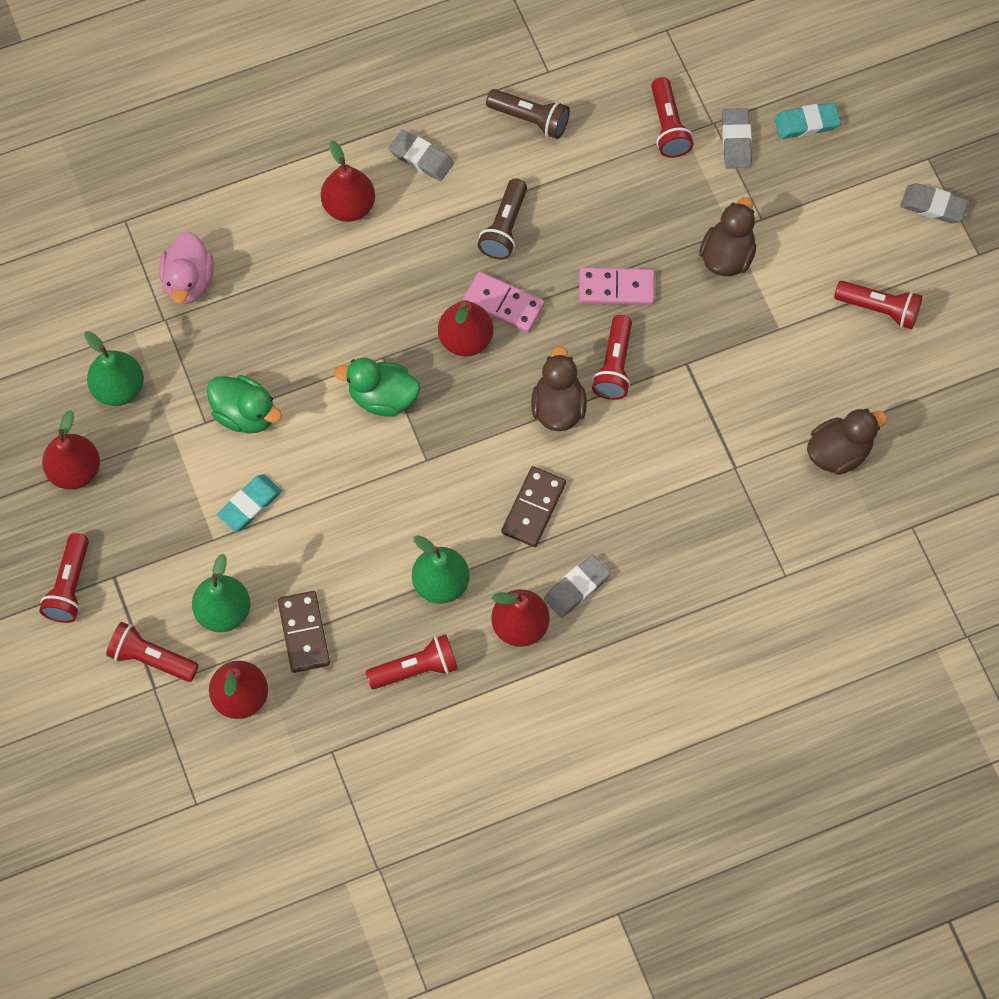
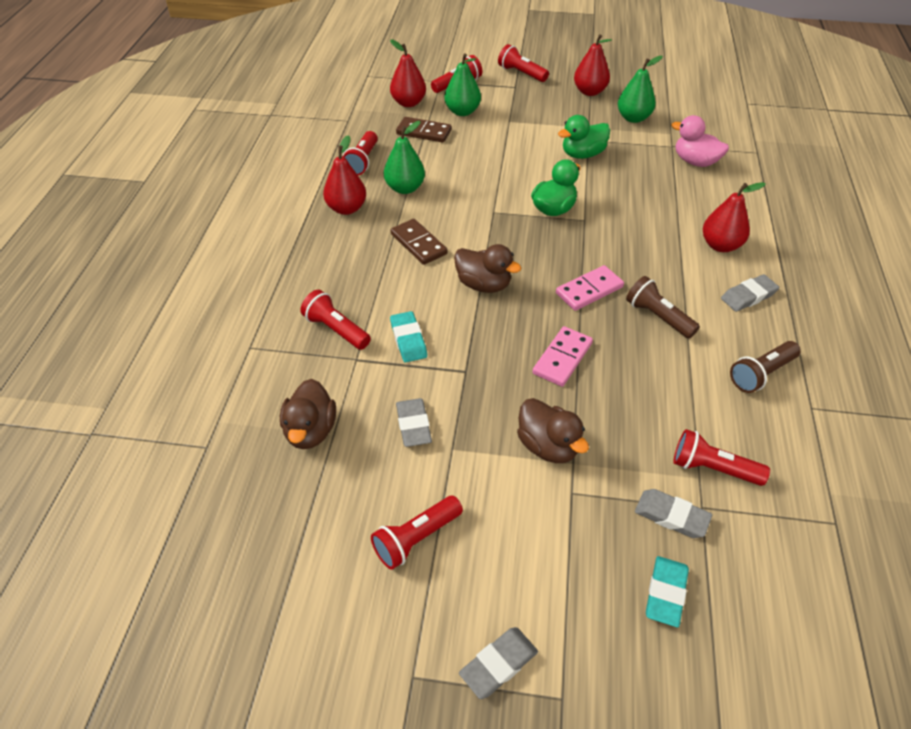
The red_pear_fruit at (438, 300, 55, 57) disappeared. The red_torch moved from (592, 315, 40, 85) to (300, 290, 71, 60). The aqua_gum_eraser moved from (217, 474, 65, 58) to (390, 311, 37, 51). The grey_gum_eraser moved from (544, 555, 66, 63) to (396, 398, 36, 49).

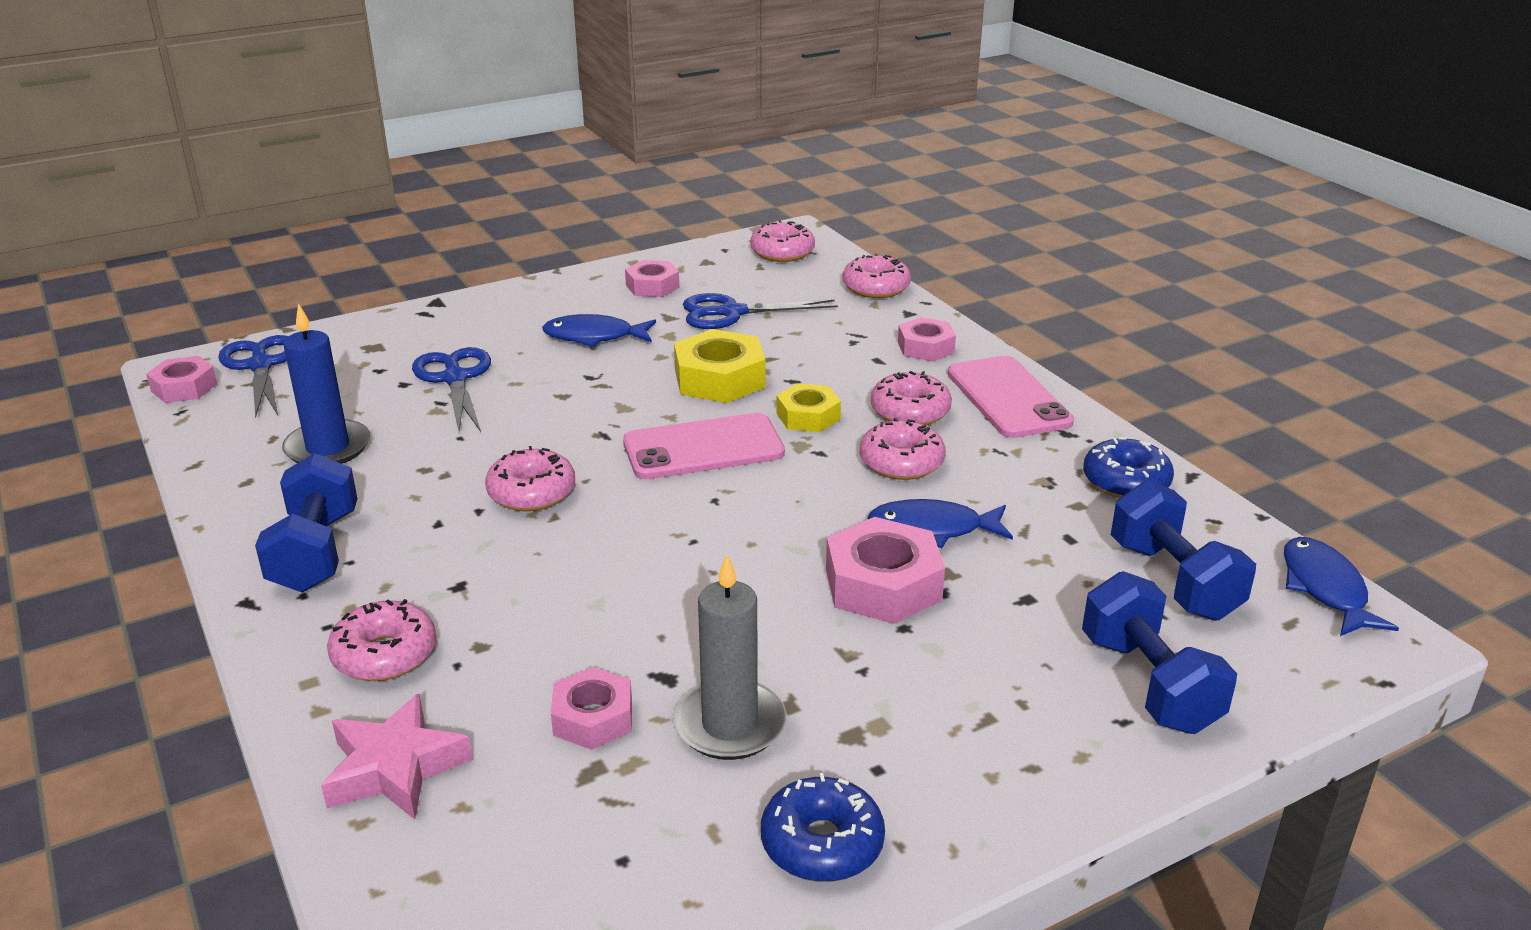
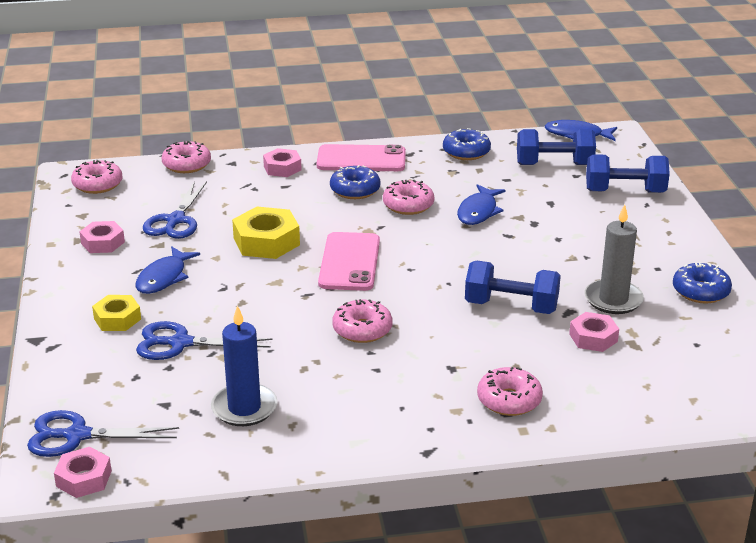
The rosy_doughnut at (871, 371, 81, 54) became the royal_blue_doughnut at (330, 165, 50, 34). The golden_nut moved from (776, 383, 65, 49) to (92, 295, 49, 36). The royal_blue_free_weight moved from (255, 453, 102, 139) to (465, 261, 96, 53). The rosy_nut at (826, 517, 119, 107) disappeared. The rosy_five-pointed_star at (321, 694, 152, 125) disappeared.

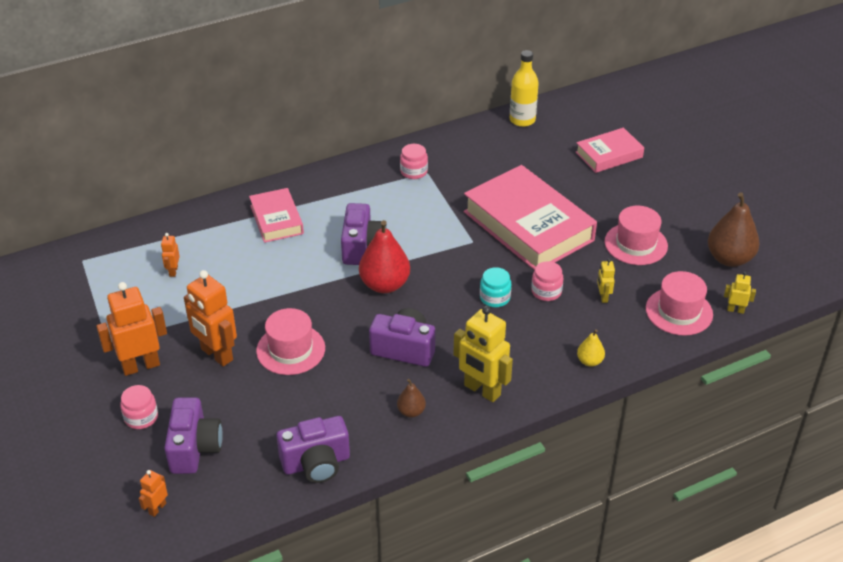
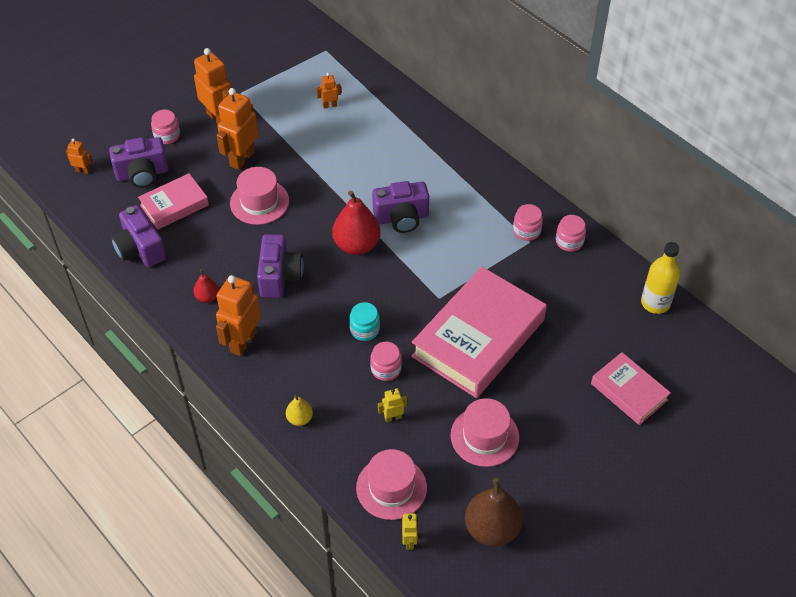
The rosy_book moved from (249, 188, 55, 55) to (138, 173, 71, 57). The golden_toy_robot at (453, 306, 60, 96) became the bright_orange_toy_robot at (216, 275, 45, 81). The brown_pear_fruit at (397, 379, 29, 38) became the red_pear_fruit at (193, 269, 26, 34). The rosy_jar at (556, 215, 30, 37) appeared.

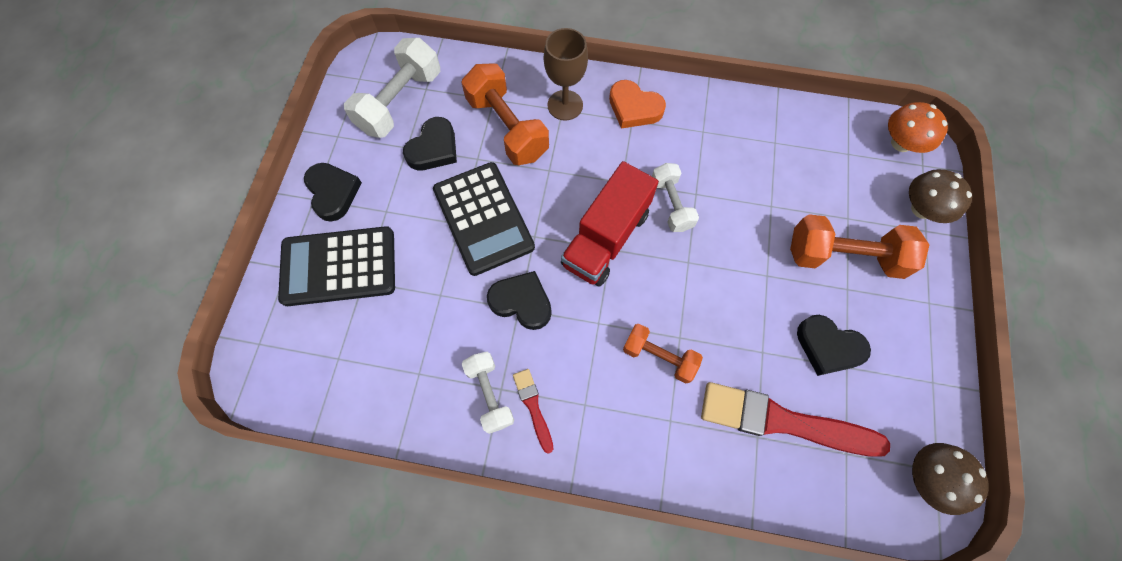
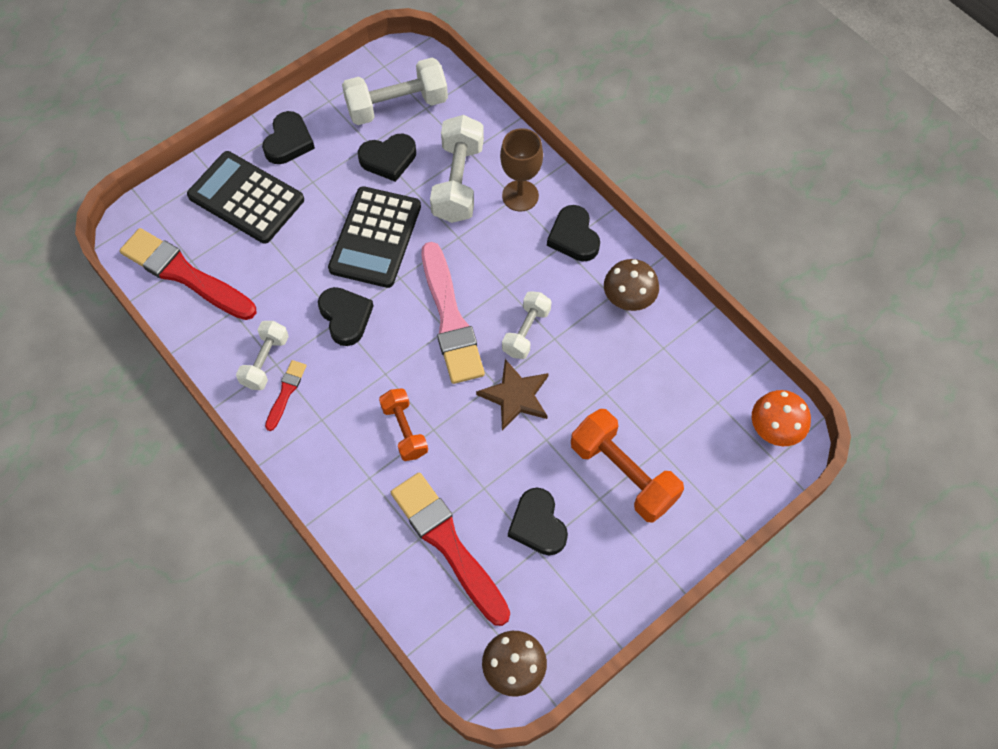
The bright_orange_free_weight at (461, 64, 88, 101) became the pure_white_free_weight at (430, 115, 54, 108). The bright_orange_heart_shape at (609, 80, 57, 49) became the jet-black_heart_shape at (547, 205, 53, 56). The red_toy_truck at (561, 161, 97, 126) was replaced by the rosy_brush at (422, 242, 63, 142). The brown_fungus moved from (909, 169, 63, 54) to (604, 259, 55, 52). The red_brush at (120, 228, 136, 92) appeared. The brown_five-pointed_star at (476, 359, 73, 71) appeared.

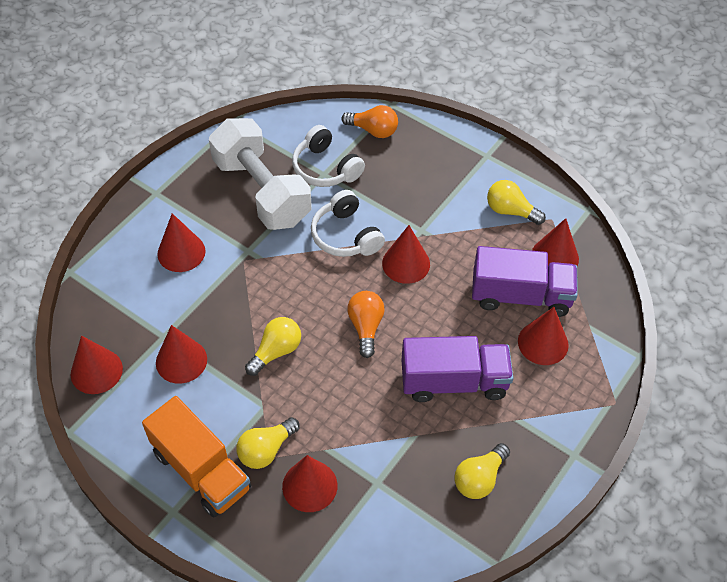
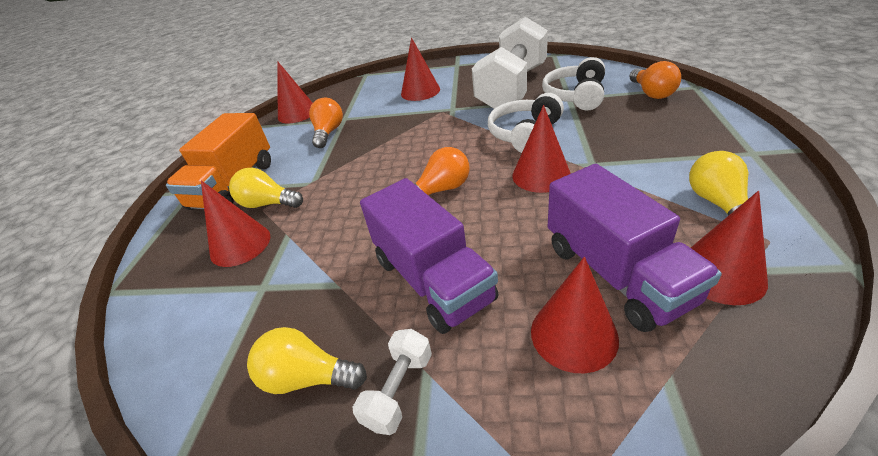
The golden_lightbulb at (245, 317, 56, 59) disappeared. The red_solid_cone at (156, 325, 51, 59) was replaced by the bright_orange_lightbulb at (309, 98, 34, 50). The pure_white_free_weight at (352, 329, 80, 106) appeared.

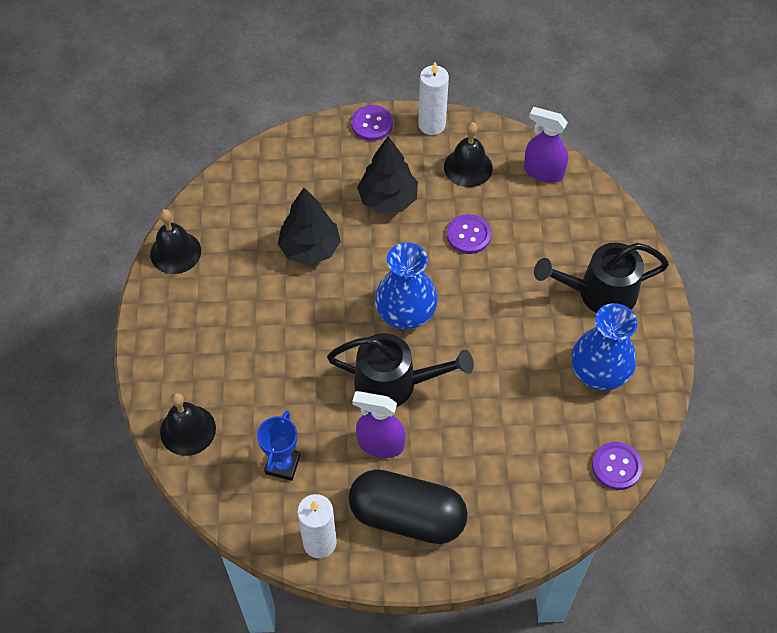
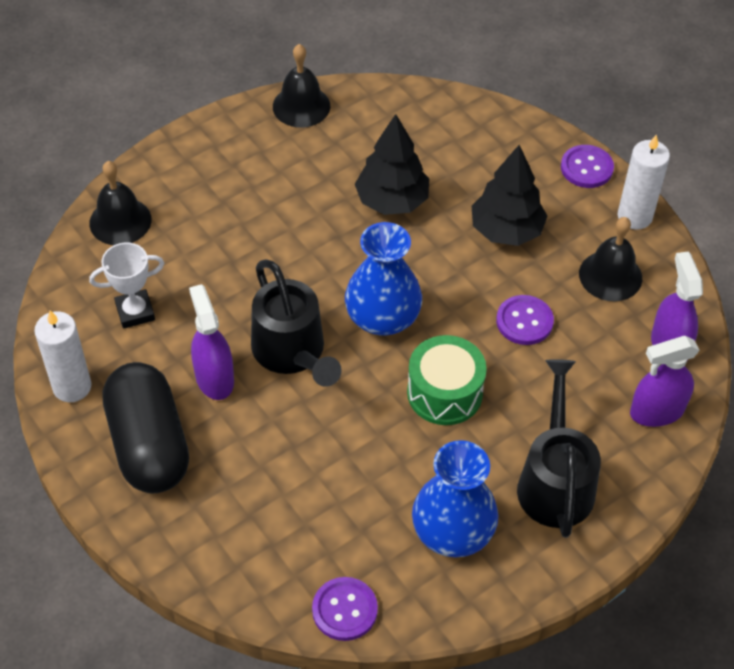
The jet-black_watering_can at (534, 243, 135, 70) turned 45 degrees clockwise. The royal_blue_trophy at (257, 411, 44, 70) became the pure_white_trophy at (89, 243, 75, 86). The leaf-green_drum at (407, 335, 80, 90) appeared. The royal_purple_sprayer at (630, 336, 70, 91) appeared.

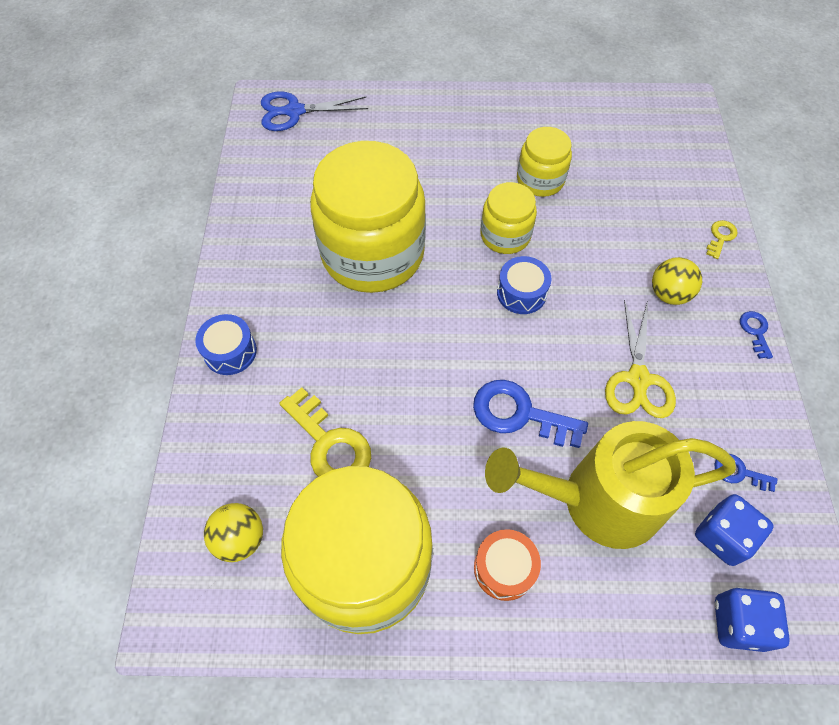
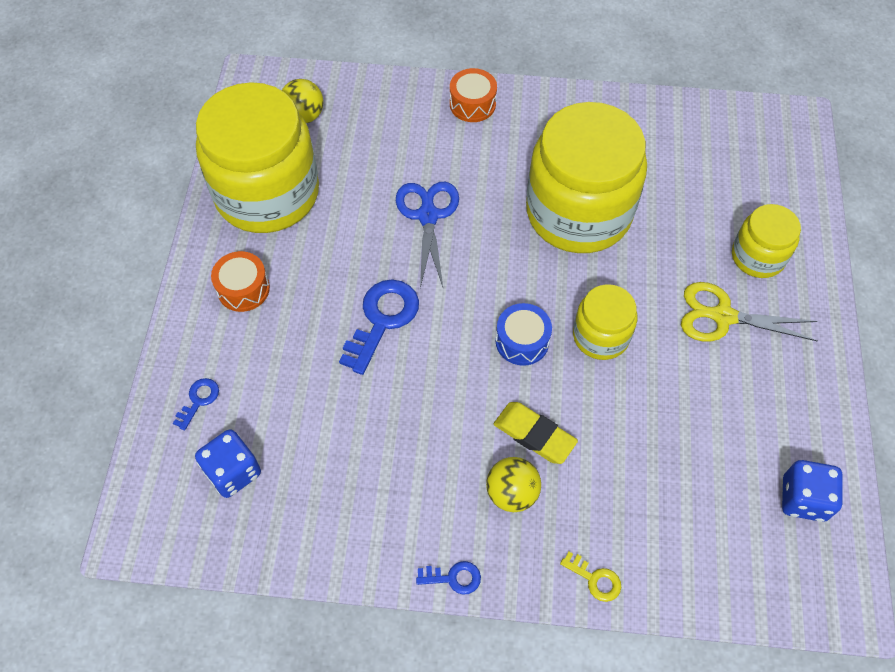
The royal_blue_shears moved from (261, 91, 107, 40) to (396, 182, 63, 106). The golden_jar moved from (517, 127, 55, 70) to (732, 204, 69, 74). The golden_shears moved from (605, 299, 71, 119) to (681, 282, 137, 60). The royal_blue_drum at (195, 314, 62, 61) became the bright_orange_drum at (450, 68, 47, 54). The golden_door_key at (279, 387, 92, 90) disappeared. The golden_watering_can at (485, 421, 251, 128) disappeared. The royal_blue_door_key moved from (714, 454, 63, 38) to (173, 378, 46, 53). The royal_blue_dice moved from (715, 587, 75, 65) to (782, 460, 61, 62). The golden_gum_eraser at (494, 402, 84, 62) appeared.

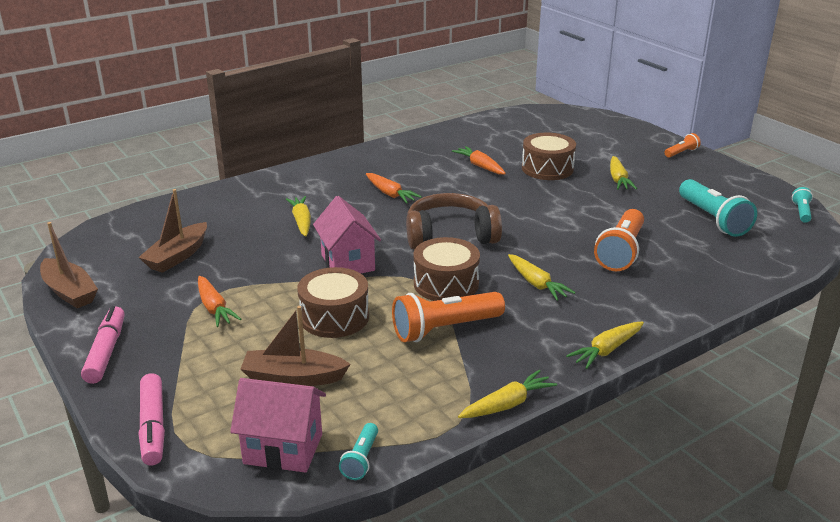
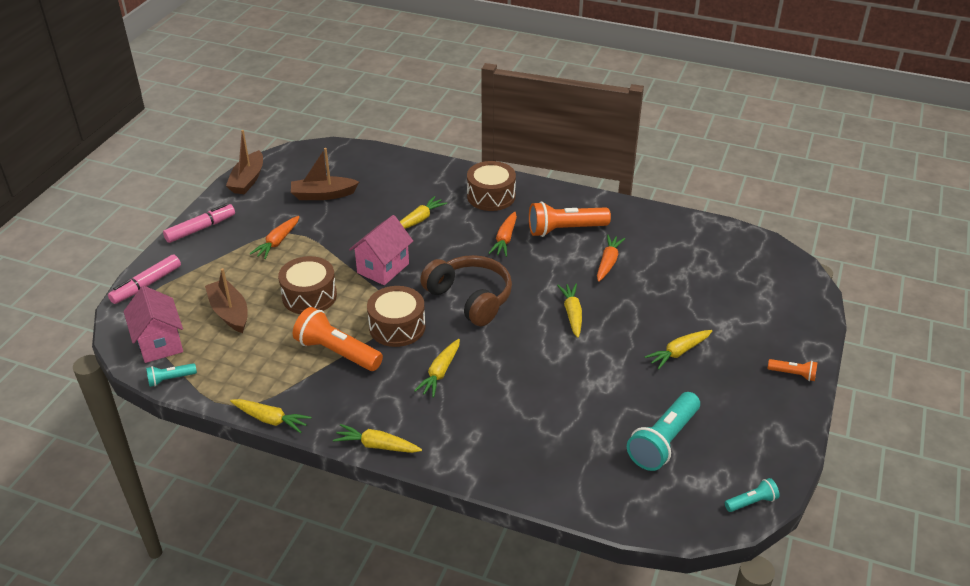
The brown_drum moved from (522, 133, 54, 47) to (467, 161, 49, 50). The bright_orange_torch moved from (594, 209, 50, 62) to (529, 202, 82, 35). The golden_root_vegetable at (557, 284, 25, 54) appeared.

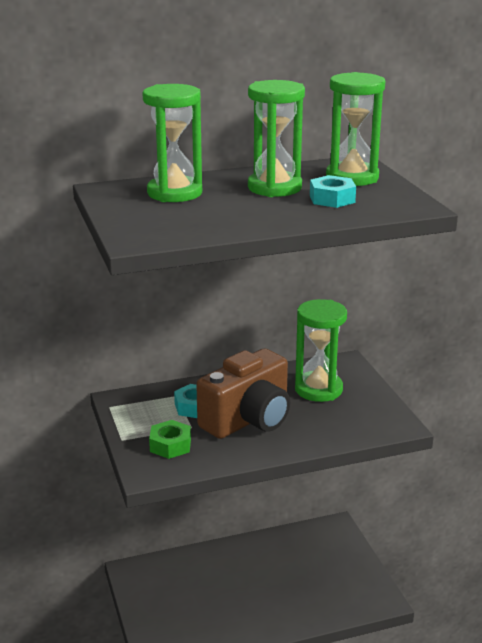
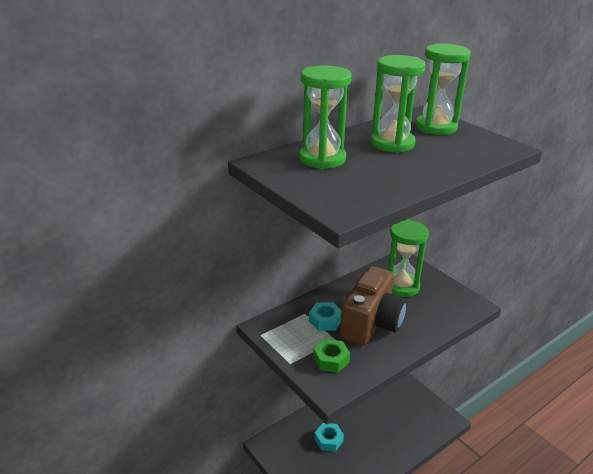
The aqua_nut moved from (310, 175, 46, 33) to (314, 423, 30, 28).

